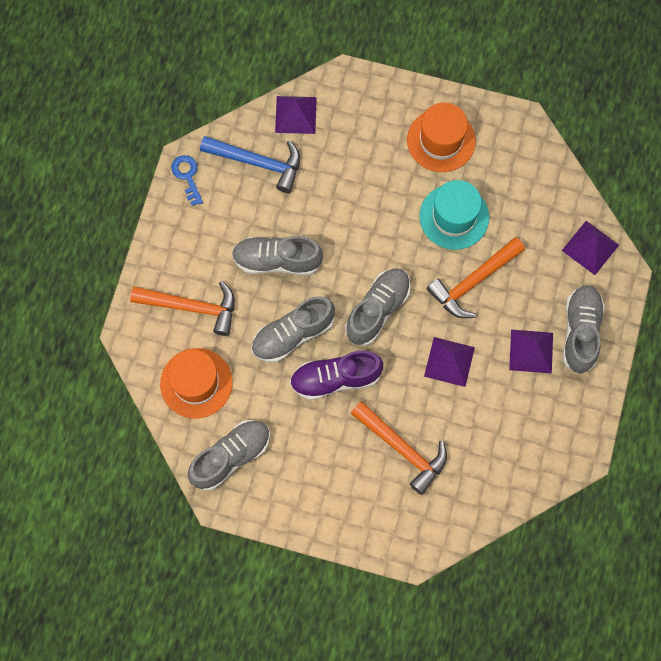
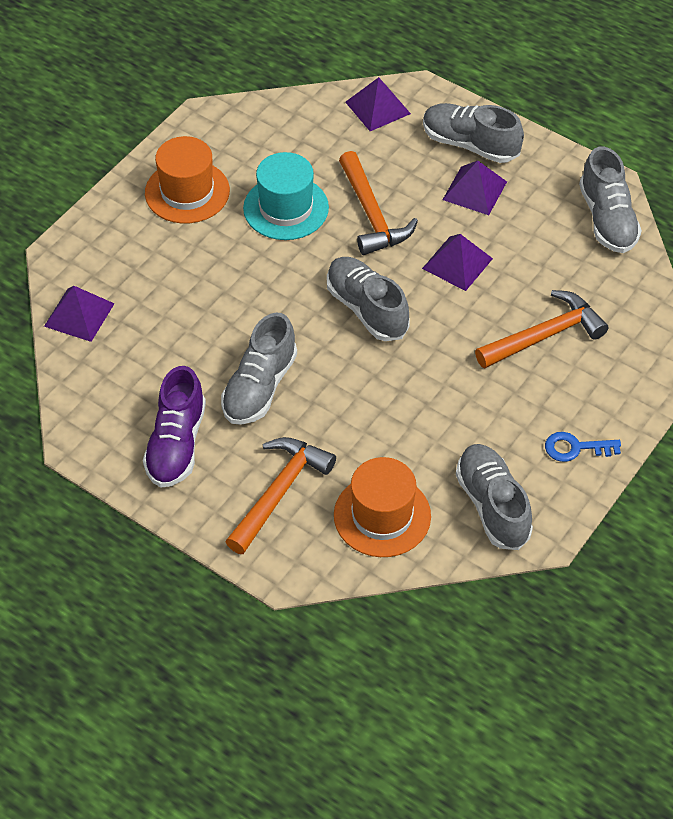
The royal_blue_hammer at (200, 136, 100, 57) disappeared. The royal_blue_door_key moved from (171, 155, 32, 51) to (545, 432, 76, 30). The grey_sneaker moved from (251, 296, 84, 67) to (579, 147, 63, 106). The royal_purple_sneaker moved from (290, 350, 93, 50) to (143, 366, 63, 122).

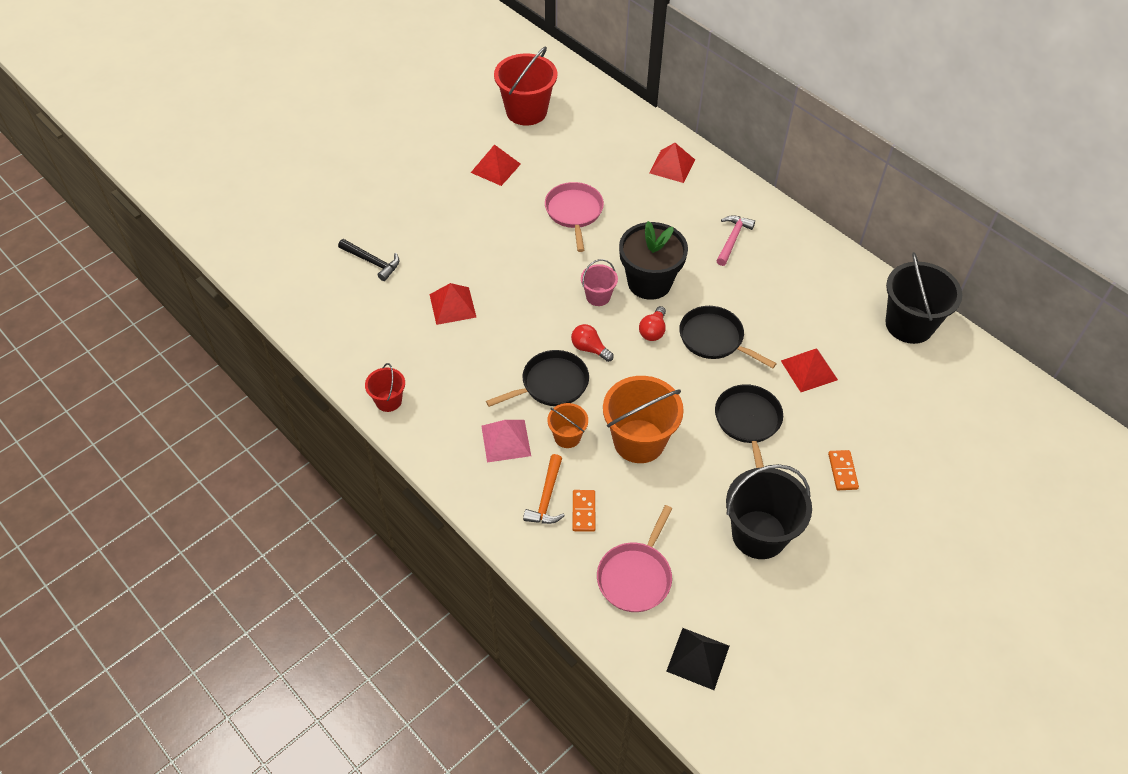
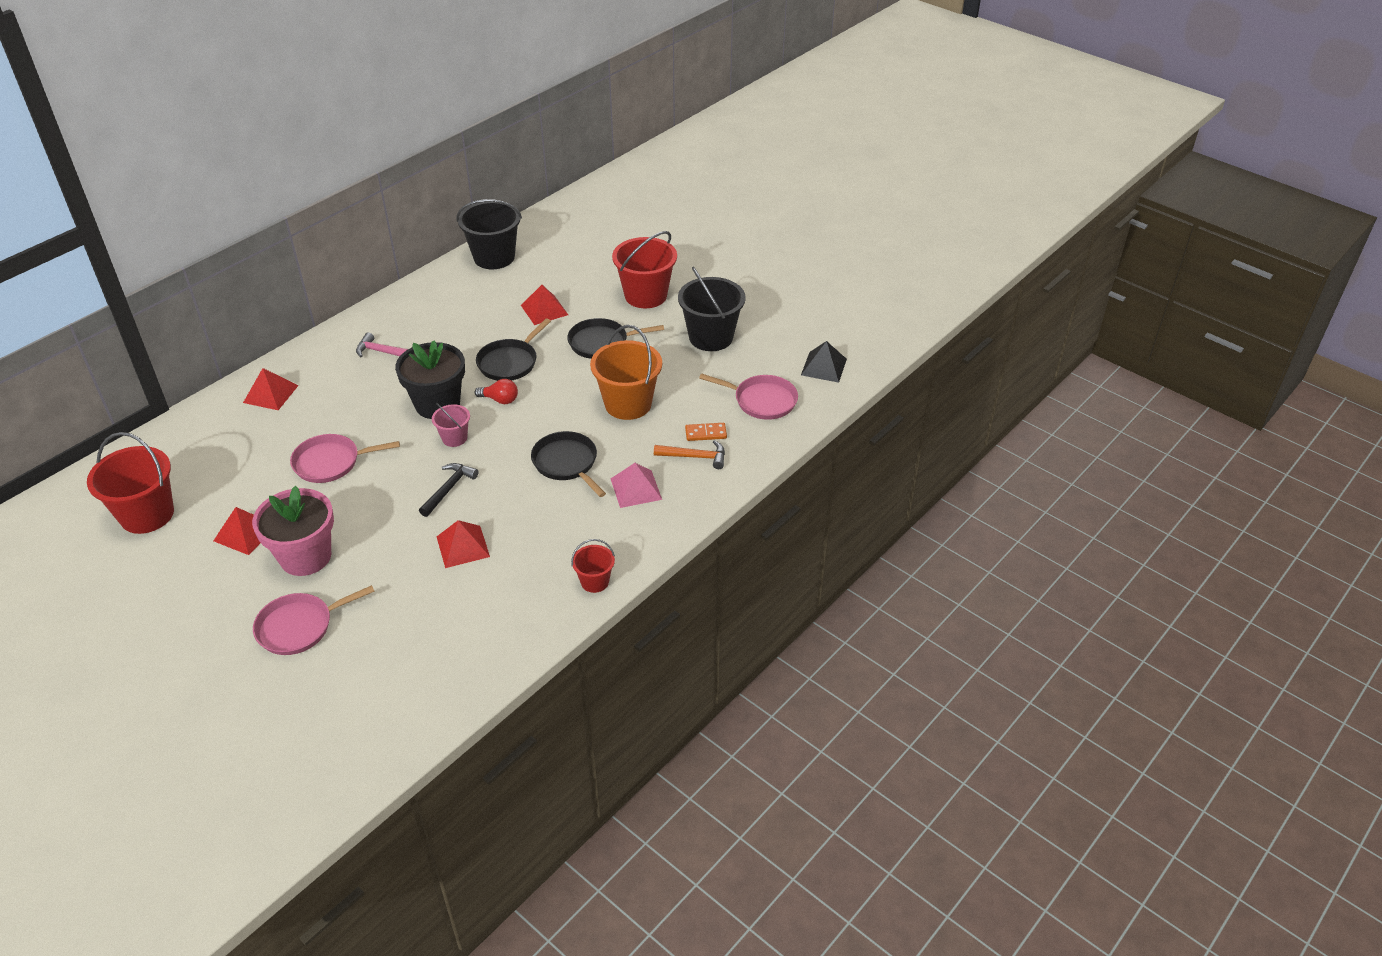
The jet-black_hammer moved from (338, 239, 61, 42) to (419, 463, 59, 54). The red_lightbulb at (571, 324, 43, 38) disappeared. The bright_orange_pail at (547, 403, 41, 45) disappeared. The bright_orange_domino_piece at (828, 450, 31, 40) was replaced by the red_pail at (612, 231, 65, 77). The rosy_plant_pot at (252, 486, 82, 90) appeared. The rosy_pan at (253, 585, 122, 70) appeared.

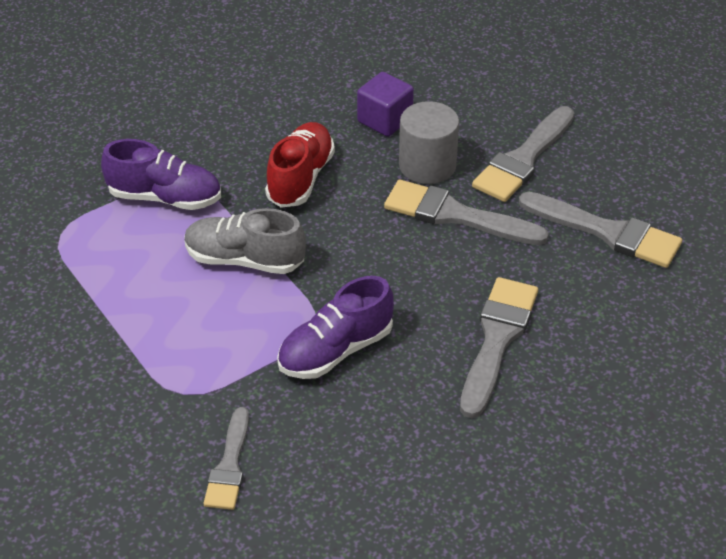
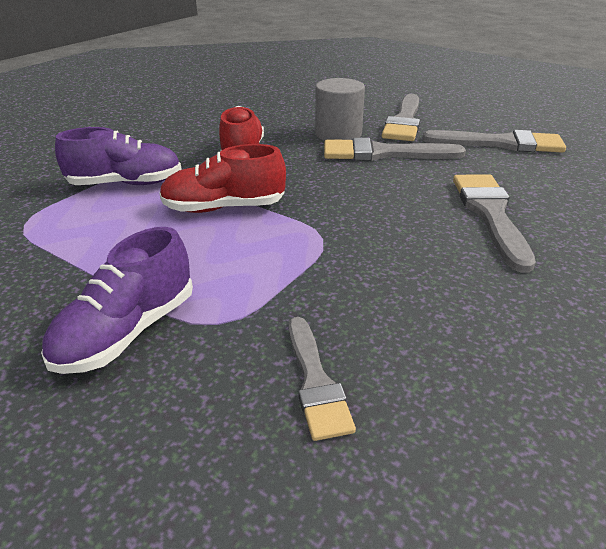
The royal_purple_cube at (357, 72, 57, 65) disappeared. The grey_sneaker at (185, 208, 121, 66) became the red_sneaker at (160, 144, 126, 69). The royal_purple_sneaker moved from (277, 276, 117, 103) to (41, 227, 152, 147).

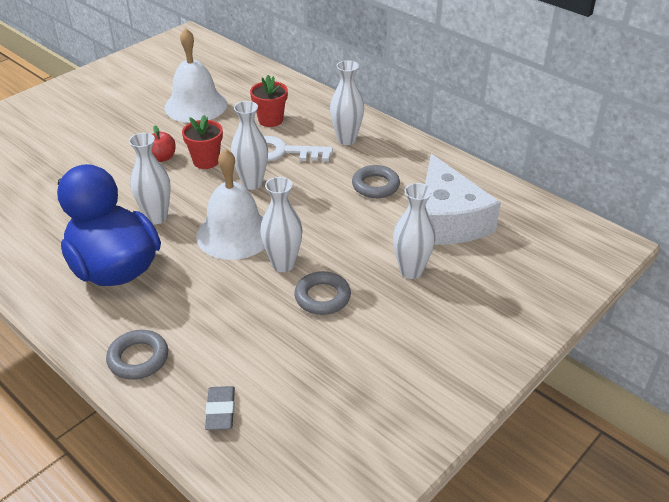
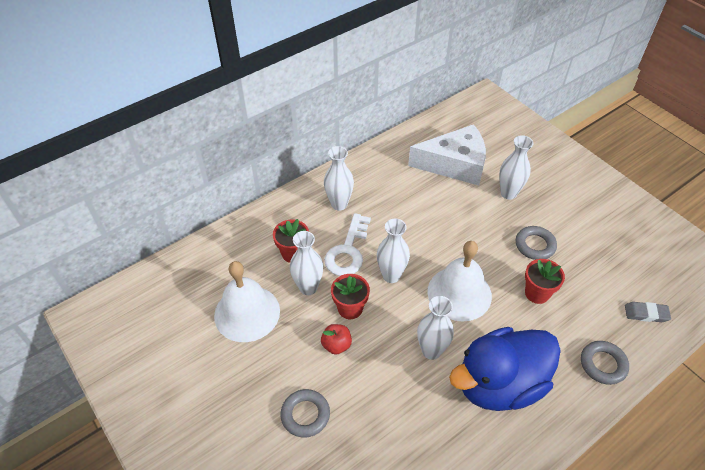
The grey_ring moved from (352, 165, 48, 33) to (280, 389, 50, 49). The pure_white_flower_vase moved from (260, 177, 43, 95) to (290, 231, 33, 64). The red_plant_pot at (525, 259, 40, 45) appeared.

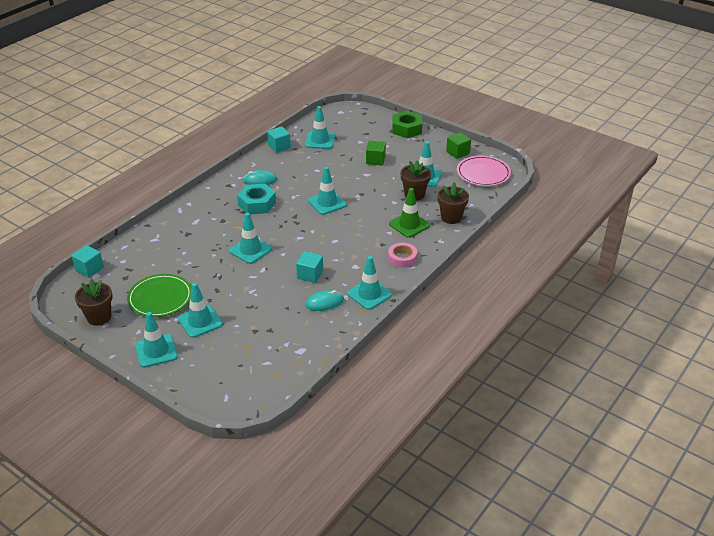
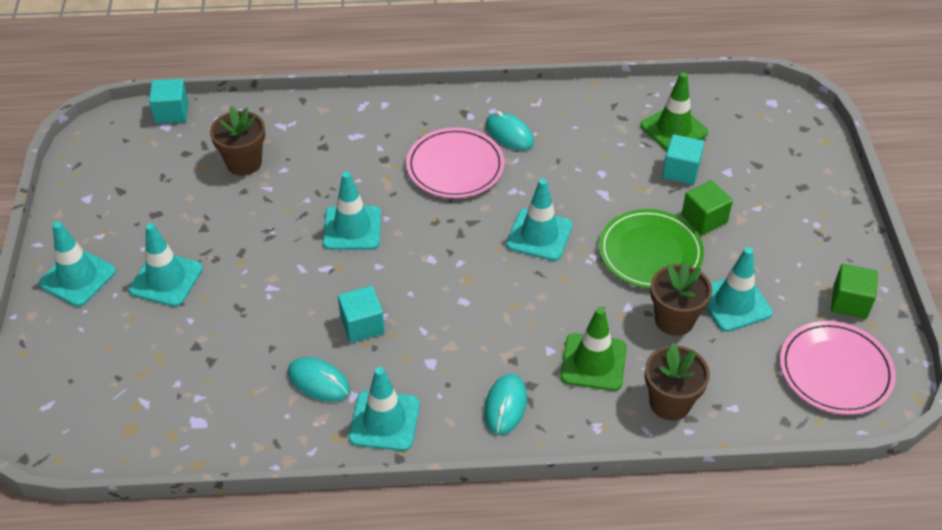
The aqua_safety_cone at (305, 106, 30, 43) became the leaf-green_safety_cone at (640, 72, 68, 79). The leaf-green_nut at (392, 111, 30, 27) disappeared. The aqua_cube moved from (267, 126, 24, 27) to (662, 134, 42, 51). The aqua_nut at (237, 184, 39, 30) was replaced by the rosy_flat_dish at (406, 127, 98, 71). The rosy_tape at (388, 243, 29, 25) was replaced by the aqua_mouse at (484, 374, 43, 61). The leaf-green_flat_dish moved from (127, 274, 65, 43) to (599, 209, 105, 80). The brown_plant_pot moved from (75, 279, 37, 47) to (210, 106, 55, 70).

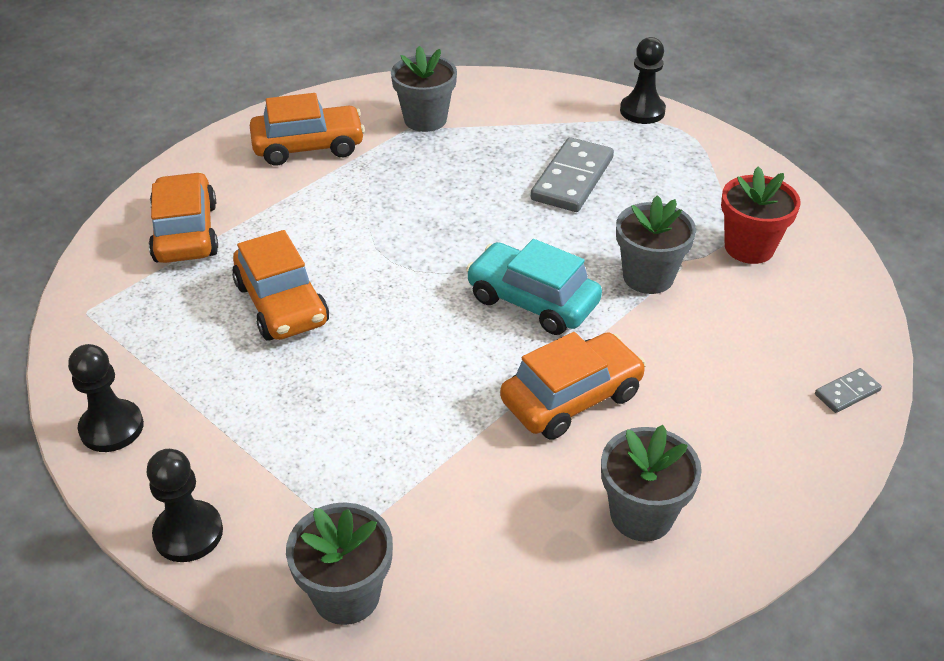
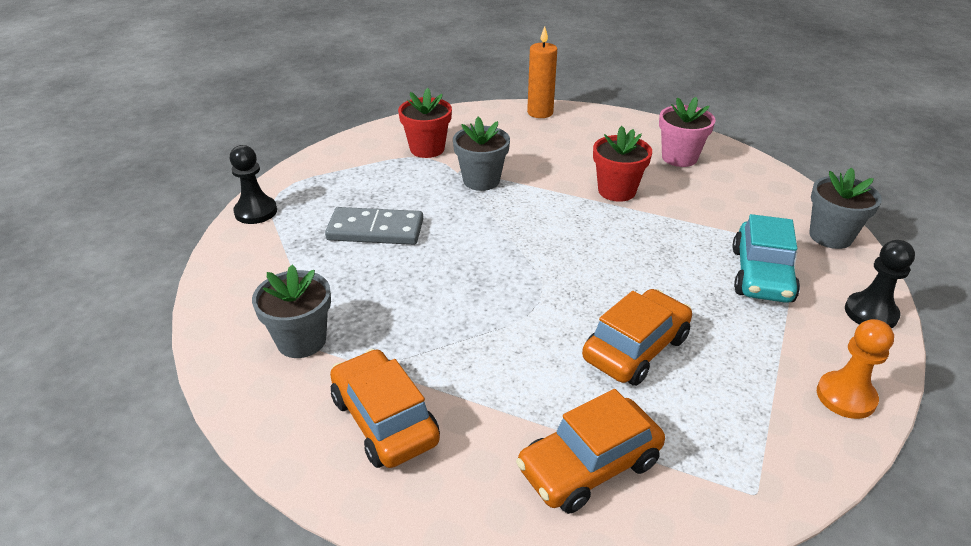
The aqua_car moved from (466, 239, 136, 96) to (732, 214, 68, 89). The bright_orange_car at (500, 332, 146, 108) was replaced by the red_plant_pot at (593, 126, 59, 76). The jet-black_pawn at (68, 344, 76, 108) became the bright_orange_pawn at (817, 319, 77, 100). The grey_domino_piece at (815, 368, 67, 45) was replaced by the bright_orange_pillar_candle at (527, 26, 30, 92). The grey_plant_pot at (601, 425, 101, 117) became the rosy_plant_pot at (659, 97, 57, 70).

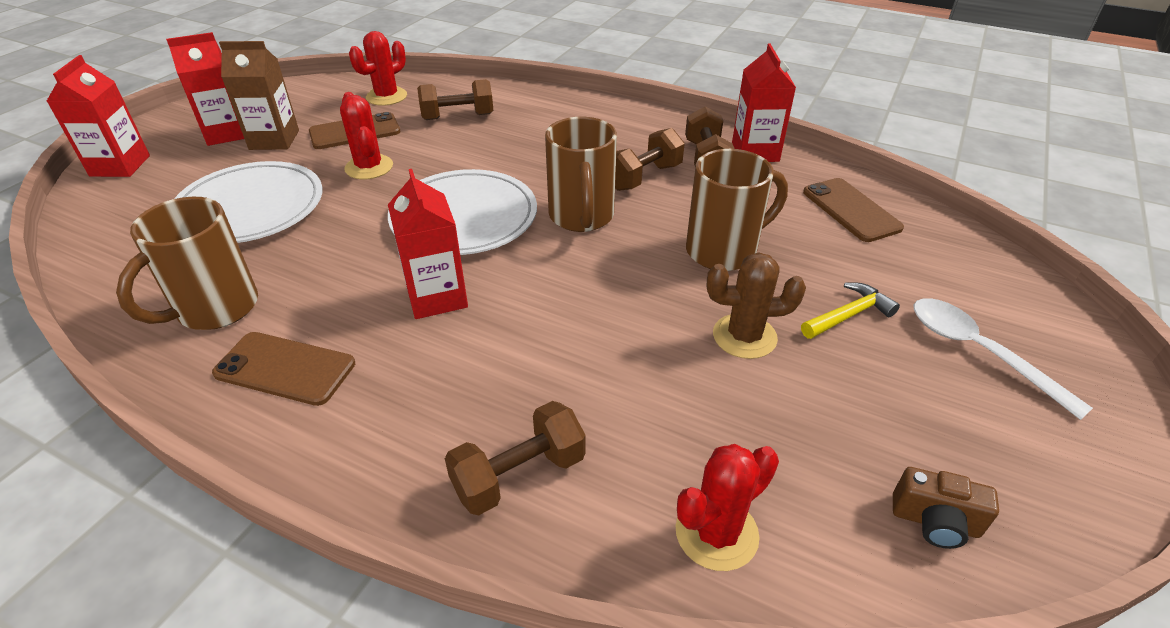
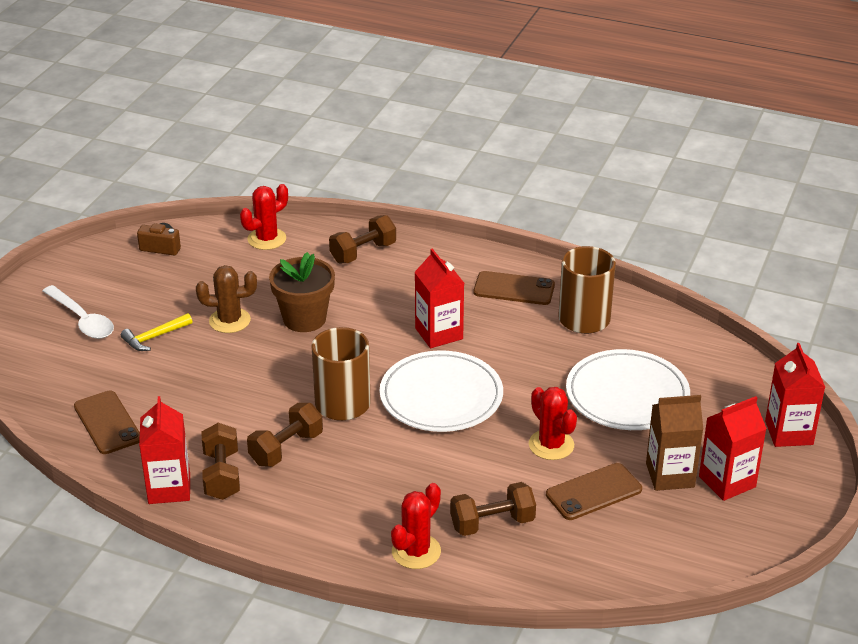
The red_prickly_plant moved from (349, 31, 58, 75) to (391, 483, 50, 86). The brown_coffee_mug at (686, 149, 102, 122) disappeared. The brown_plant_pot at (269, 252, 66, 80) appeared.

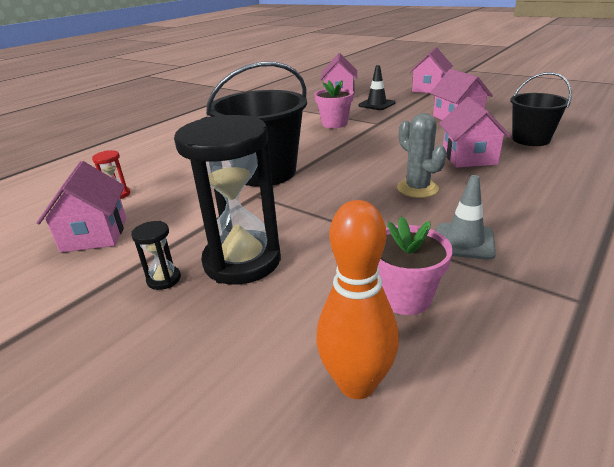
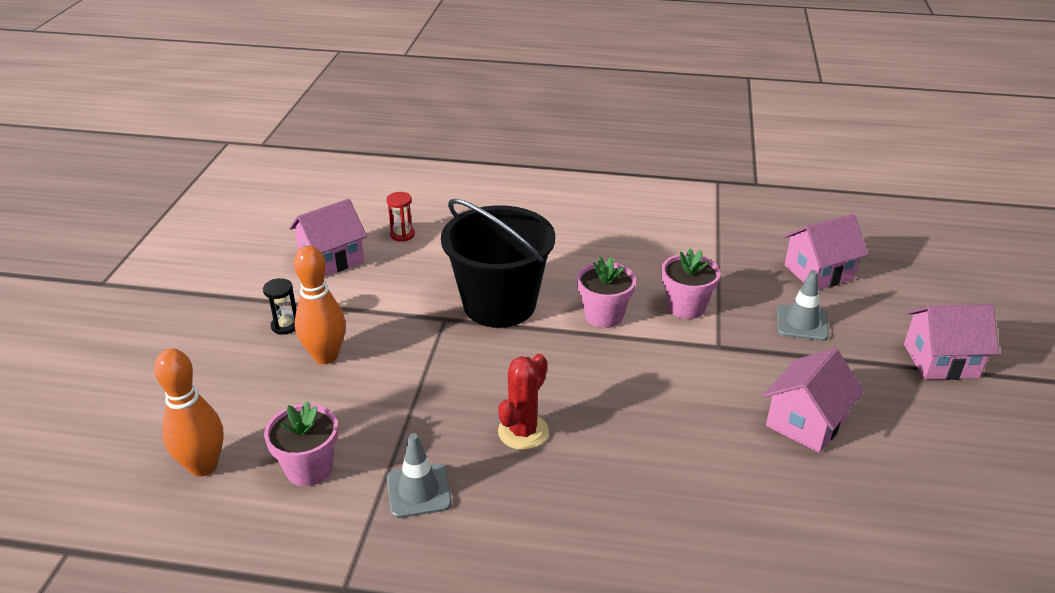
The jet-black_safety_cone at (358, 65, 37, 45) became the grey_safety_cone at (777, 270, 52, 71). The jet-black_pail at (510, 72, 62, 74) disappeared. The rosy_toy_house at (439, 97, 72, 71) disappeared. The grey_prickly_plant at (397, 113, 49, 85) became the red_prickly_plant at (498, 354, 51, 96). The jet-black_hourglass at (174, 115, 107, 170) was replaced by the bright_orange_bowling_pin at (294, 246, 52, 118). The rosy_plant_pot at (577, 257, 59, 71) appeared.

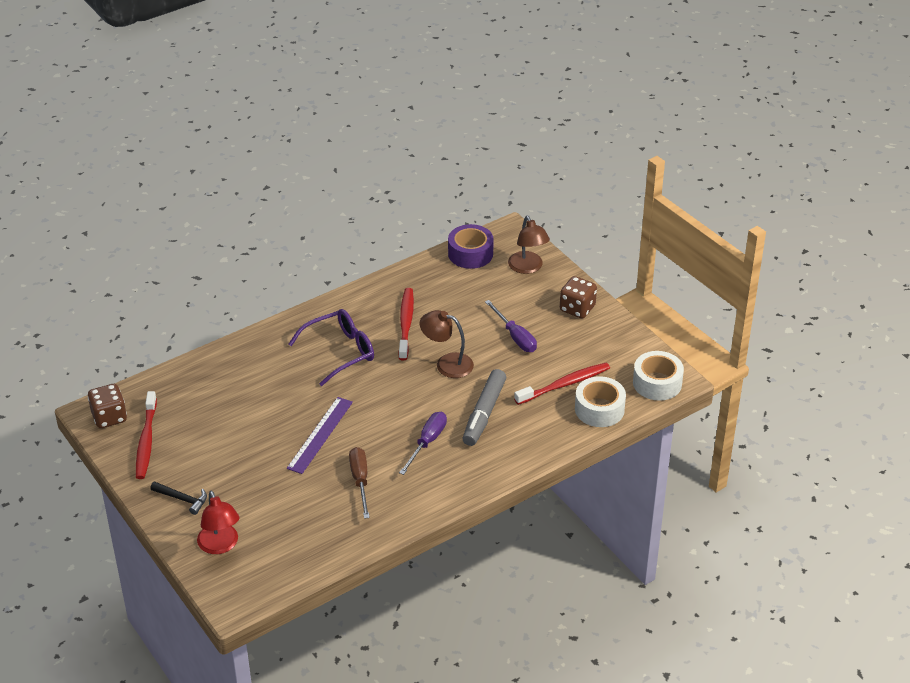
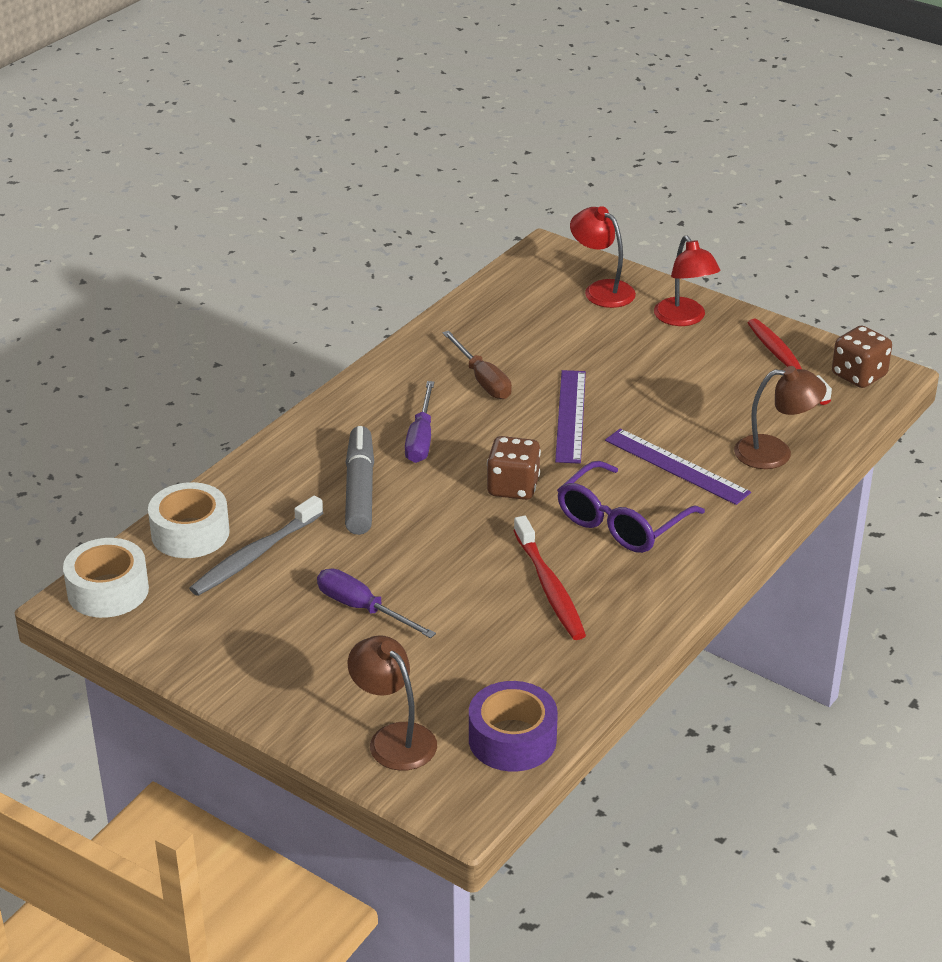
The brown_dice moved from (560, 276, 37, 43) to (487, 436, 54, 64). The brown_desk_lamp moved from (420, 310, 54, 68) to (734, 366, 93, 103). The red_toothbrush at (514, 363, 96, 42) became the grey_toothbrush at (189, 495, 134, 101). The jet-black_hammer at (150, 481, 57, 34) was replaced by the red_desk_lamp at (654, 236, 66, 90). The royal_purple_straightedge at (605, 428, 146, 77) appeared.

